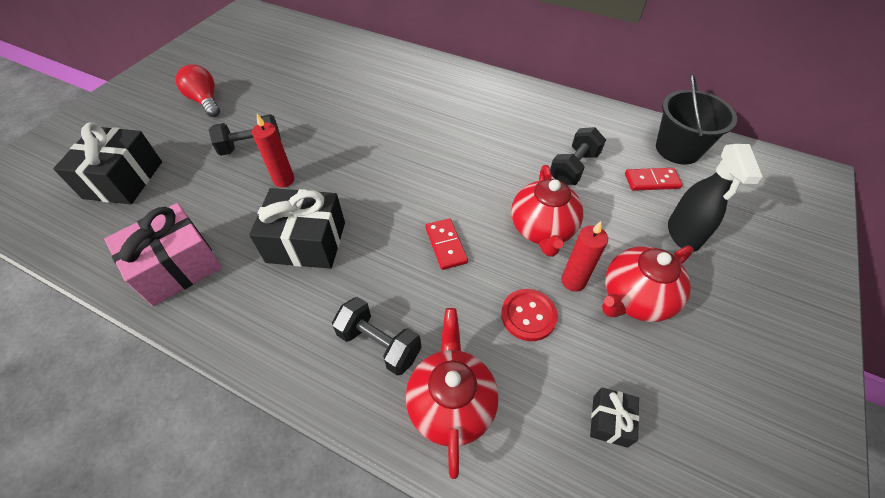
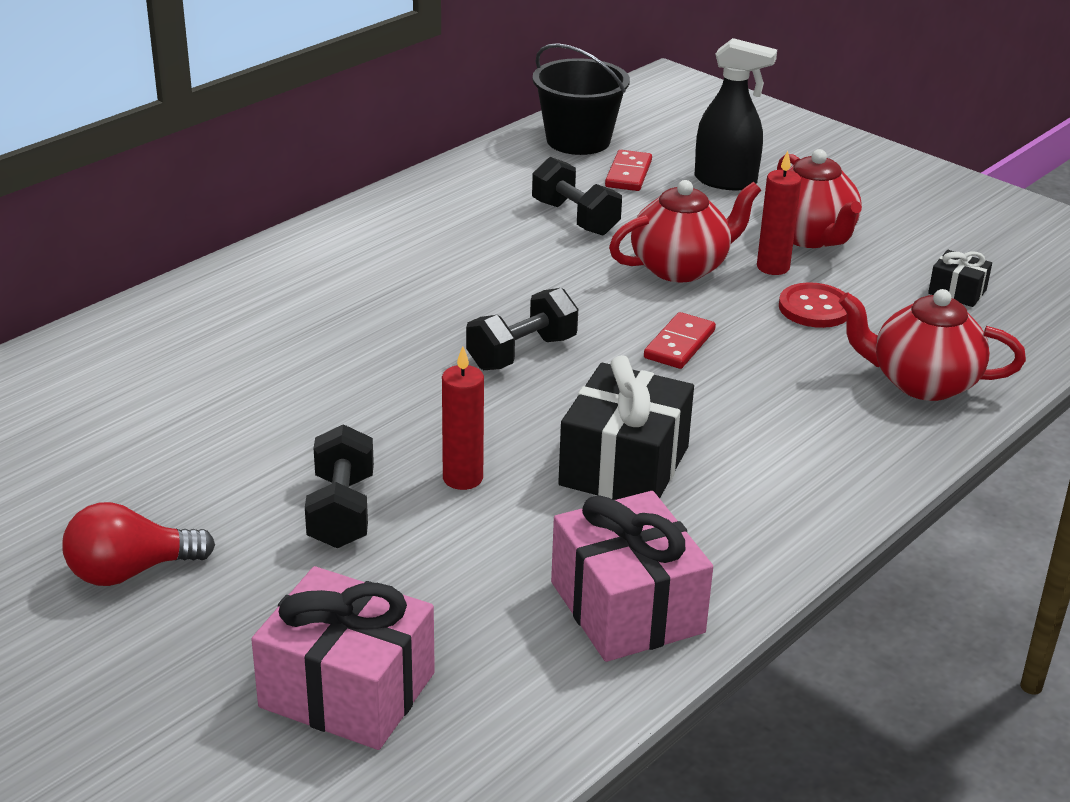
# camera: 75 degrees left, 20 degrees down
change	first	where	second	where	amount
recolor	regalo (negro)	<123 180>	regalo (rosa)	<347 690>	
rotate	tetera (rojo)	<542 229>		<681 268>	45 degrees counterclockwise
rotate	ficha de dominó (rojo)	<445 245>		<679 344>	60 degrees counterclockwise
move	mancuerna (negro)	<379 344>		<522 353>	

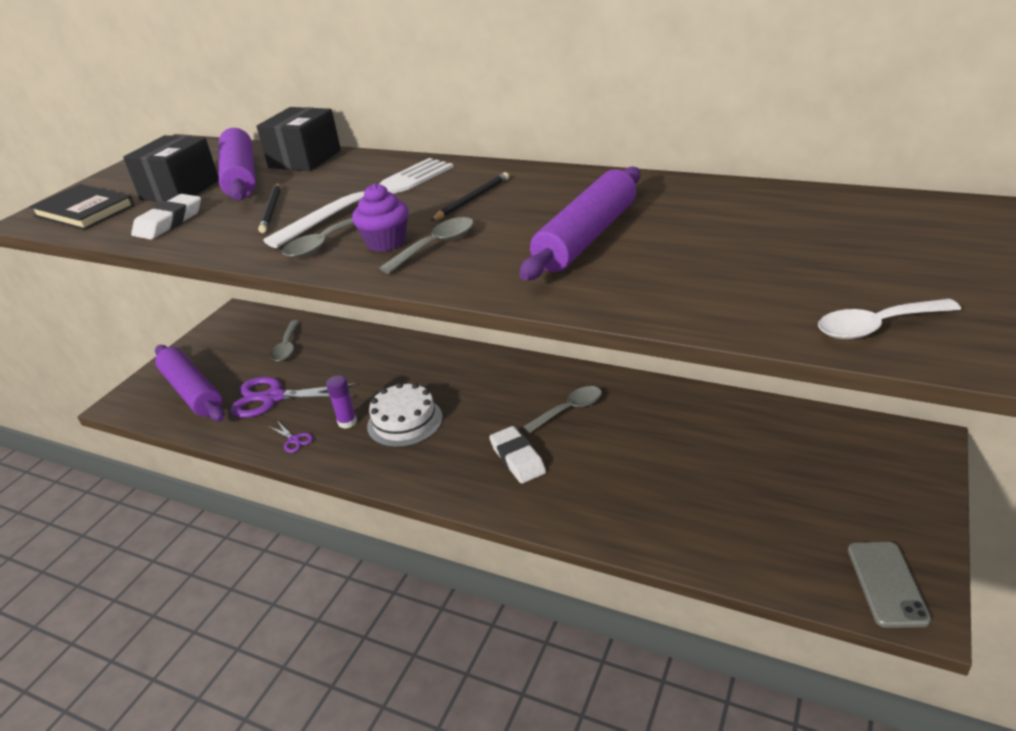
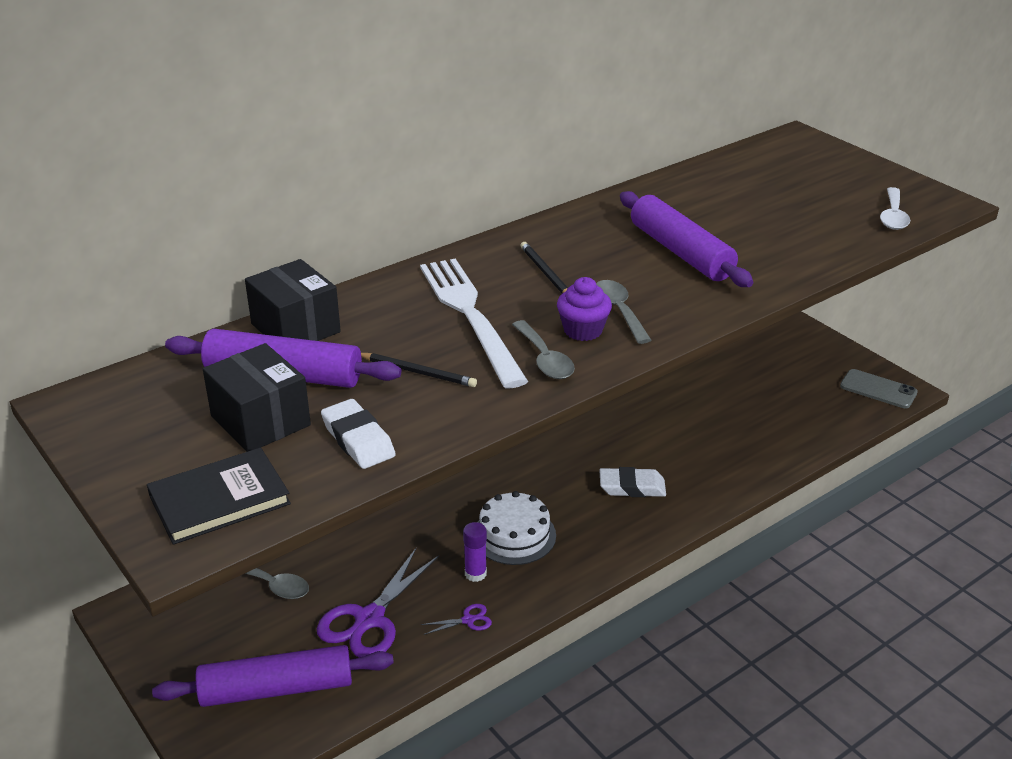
# camera: 65 degrees left, 0 degrees up
change	first	where	second	where	amount
delete	cuchara (gris)	<569 410>			

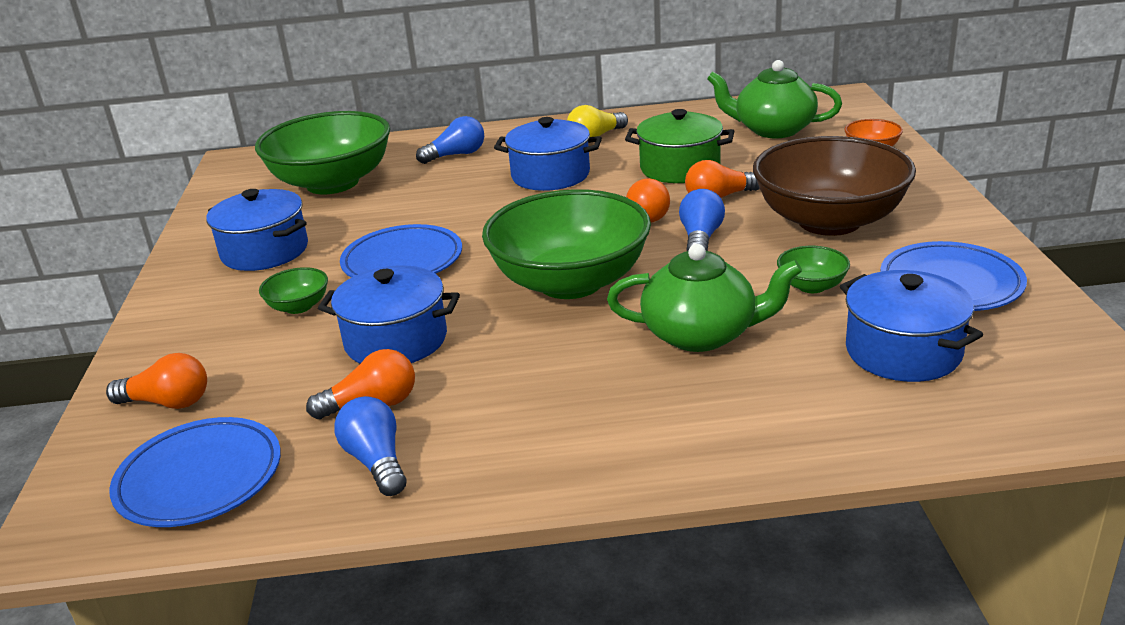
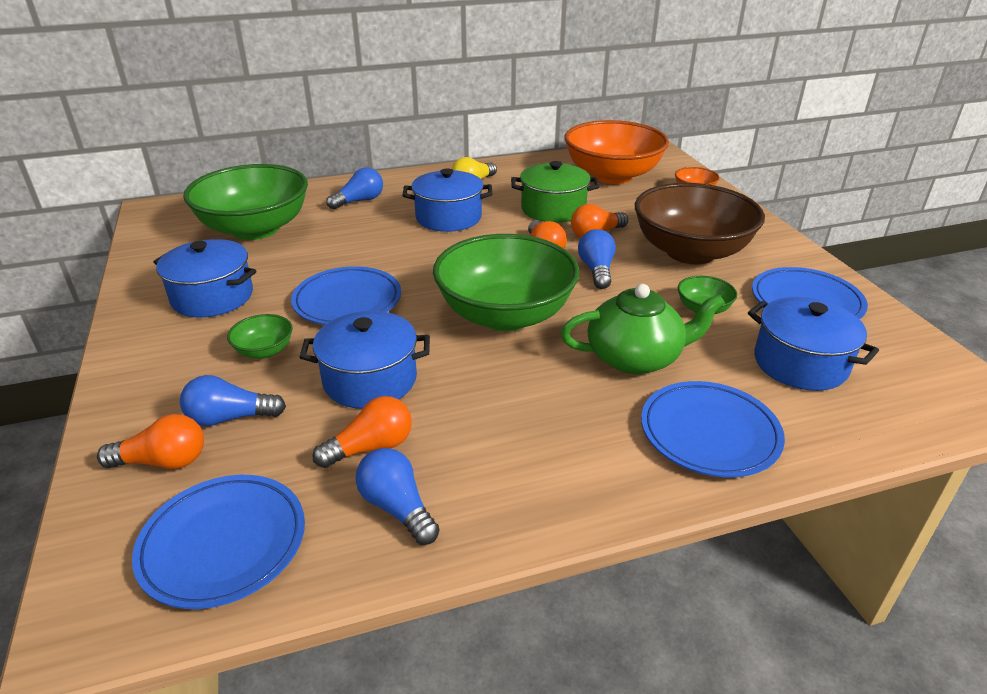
# camera: 15 degrees left, 5 degrees up
change	first	where	second	where	amount
replace	tetera (verde)	<773 130>	cuenco (naranja)	<612 176>	
insert			bombilla (azul)	<230 418>	
insert			plato (azul)	<709 433>	

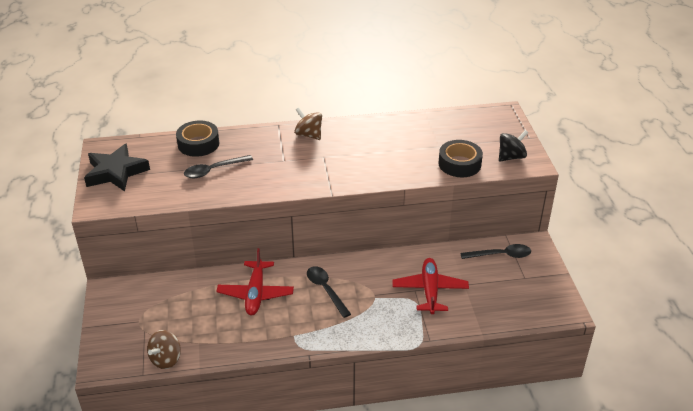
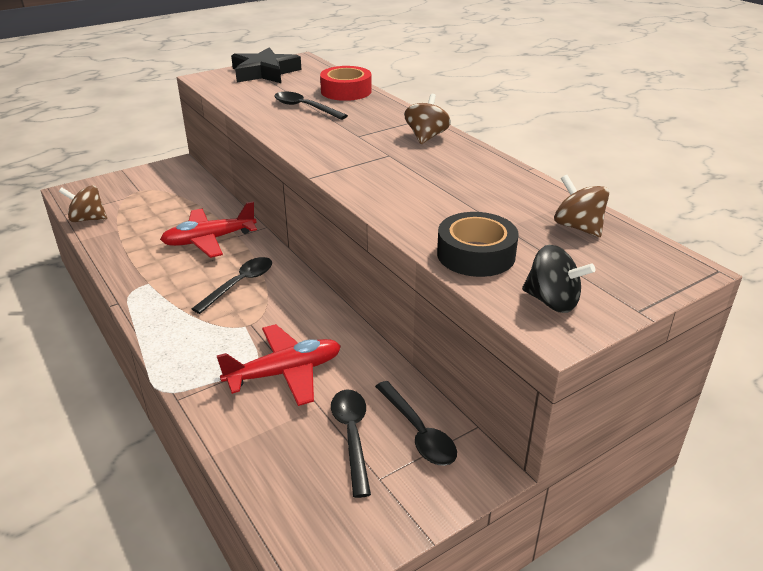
# camera: 65 degrees right, 5 degrees down
change	first	where	second	where	amount
recolor	cinta adhesiva (negro)	<198 144>	cinta adhesiva (rojo)	<346 91>	
insert			peonza (marrón)	<578 227>	
insert			cuchara (negro)	<352 436>	

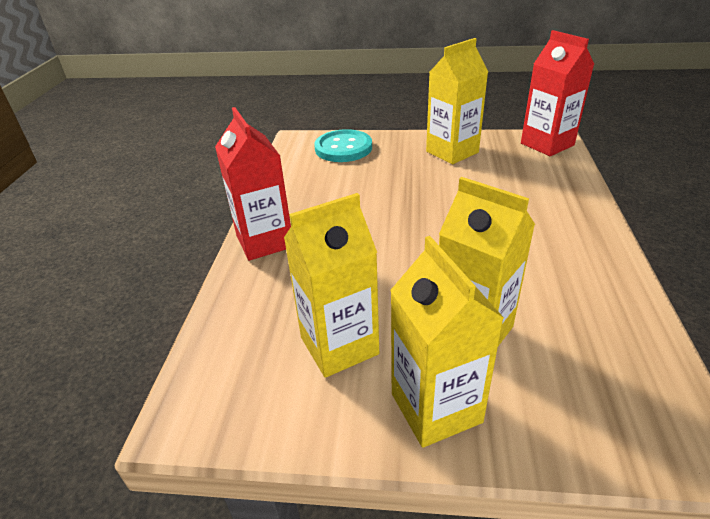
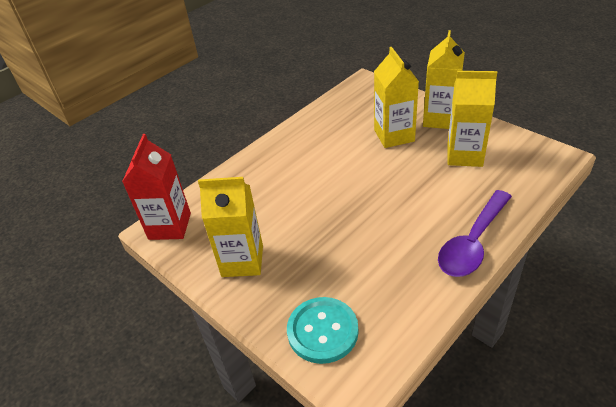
# camera: 140 degrees left, 5 degrees up
change	first	where	second	where	amount
replace	cartón de leche (rojo)	<264 241>	cuchara (morado)	<473 242>	

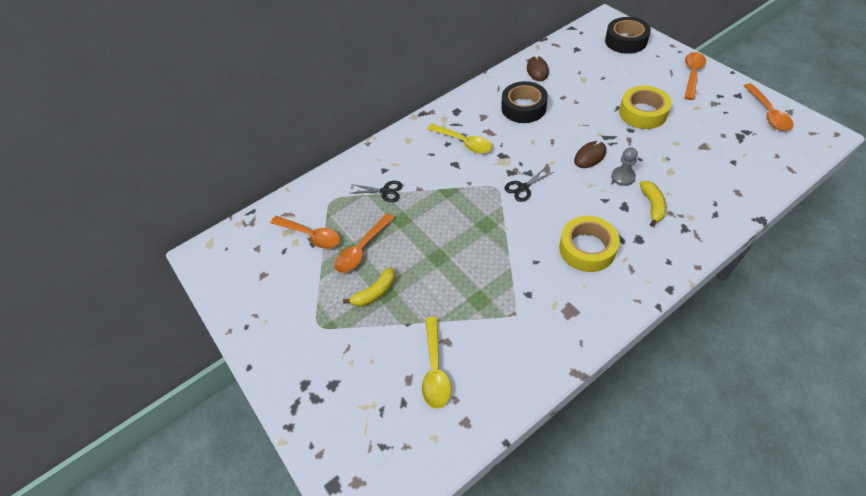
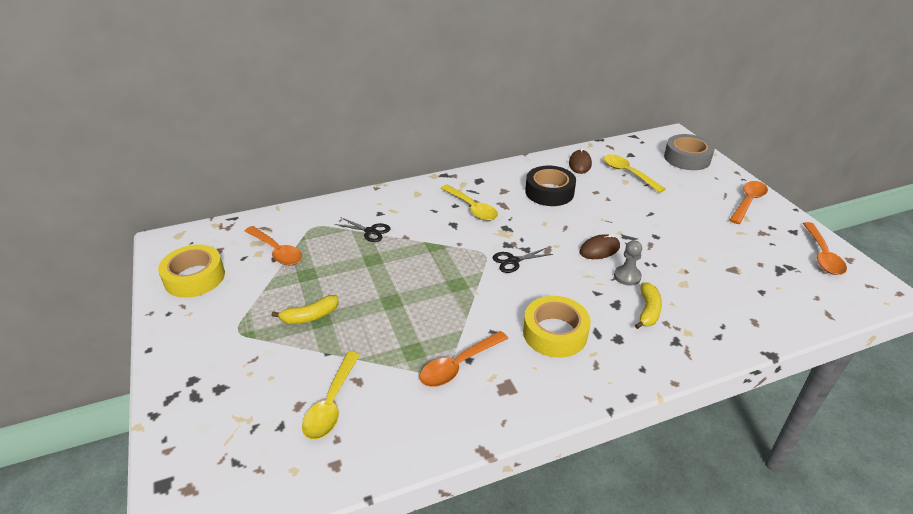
# camera: 10 degrees right, 15 degrees down
change	first	where	second	where	amount
recolor	cinta adhesiva (negro)	<626 41>	cinta adhesiva (gris)	<687 158>	
move	cinta adhesiva (amarillo)	<643 113>		<194 277>	
move	cuchara (naranja)	<362 249>		<458 365>	
insert			cuchara (amarillo)	<628 173>	

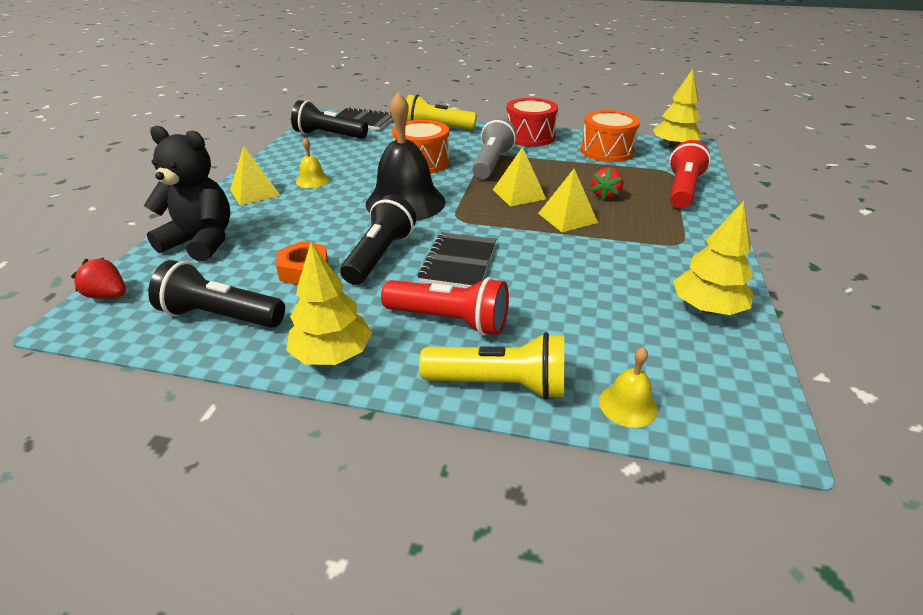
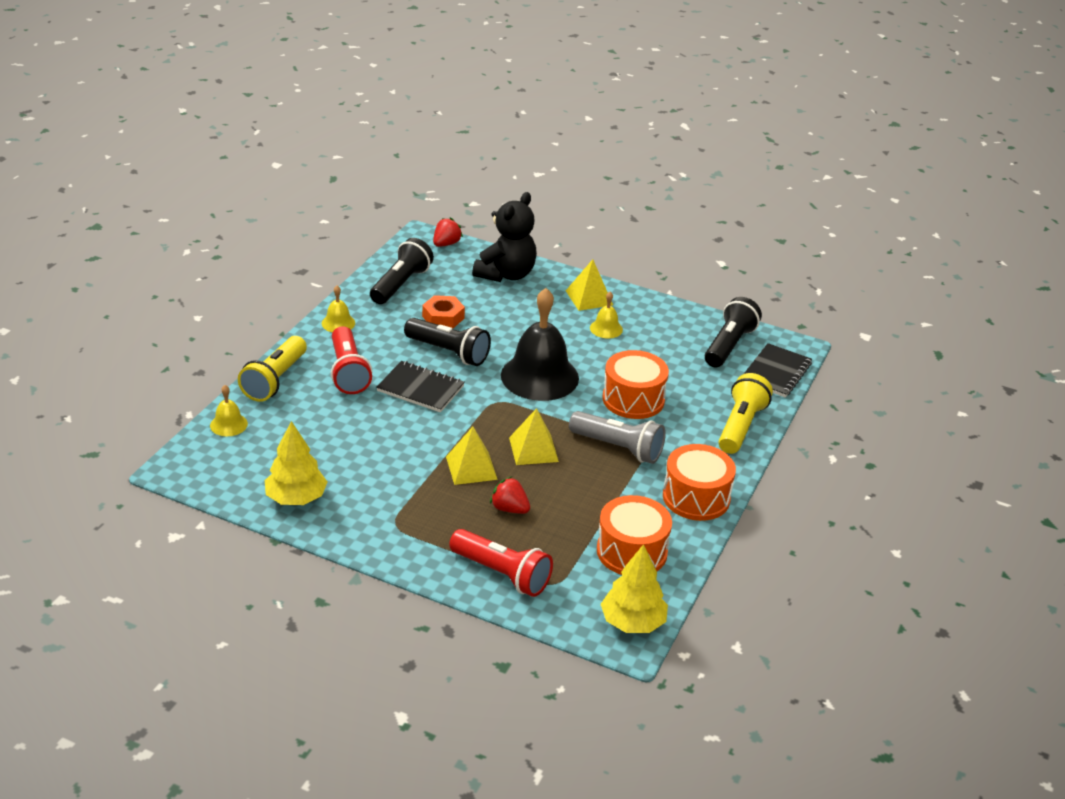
# camera: 100 degrees right, 0 degrees up
change	first	where	second	where	amount
recolor	tambor (rojo)	<529 137>	tambor (naranja)	<696 497>	
replace	árbol (amarillo)	<332 355>	campana (amarillo)	<338 323>	
rotate	lámpara de mano (rojo)	<449 320>		<348 372>	45 degrees counterclockwise

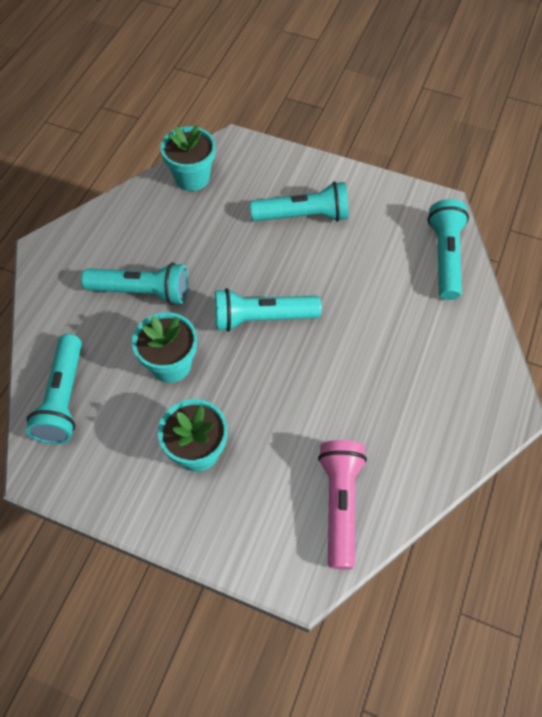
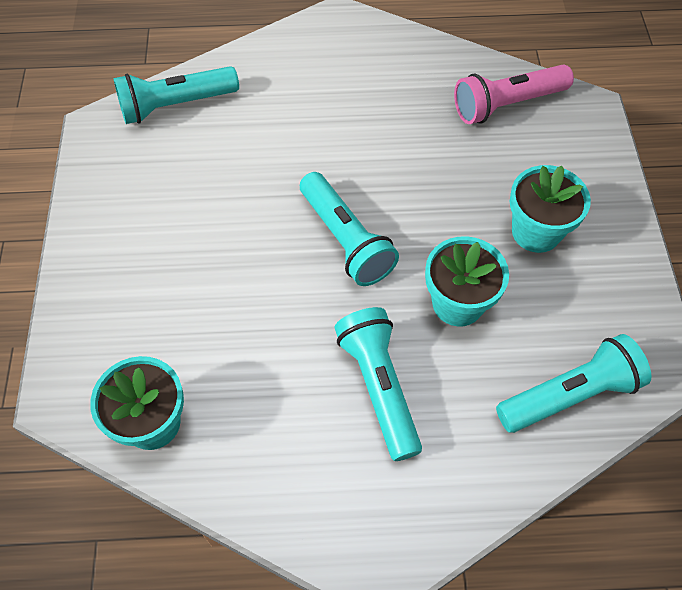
# camera: 115 degrees left, 0 degrees up
change	first	where	second	where	amount
delete	lámpara de mano (turquesa)	<303 216>			

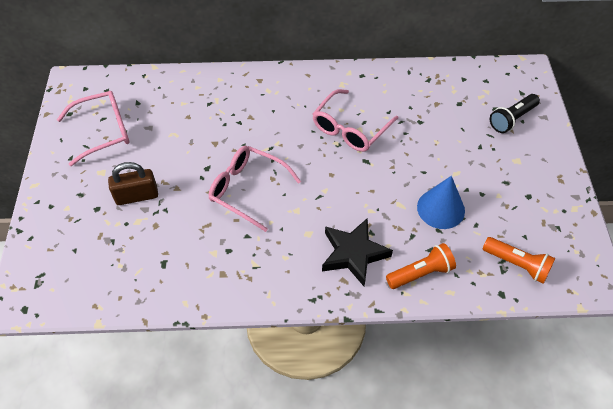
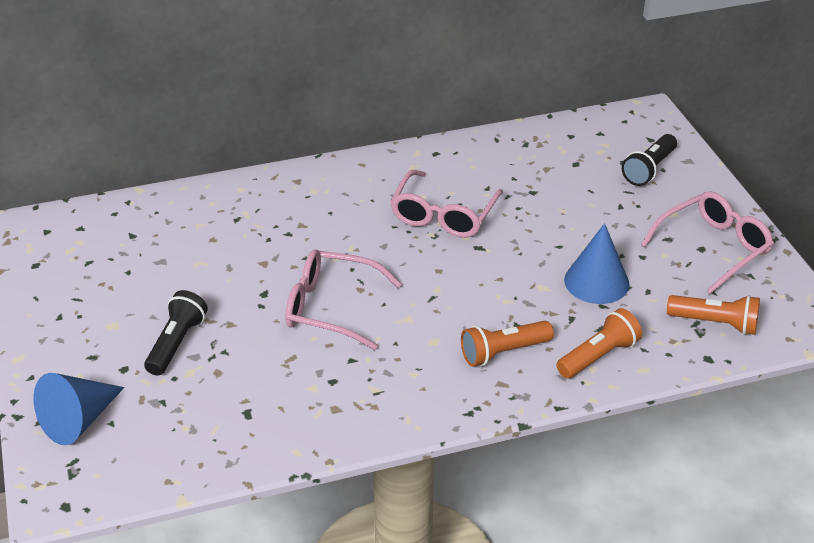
# camera: 15 degrees left, 15 degrees down
change	first	where	second	where	amount
move	gafas (rosa)	<104 131>		<713 248>	
replace	candado (marrón)	<137 196>	lámpara de mano (negro)	<176 343>	
replace	estrella (negro)	<353 254>	lámpara de mano (naranja)	<503 352>	
insert			cono (azul)	<79 420>	

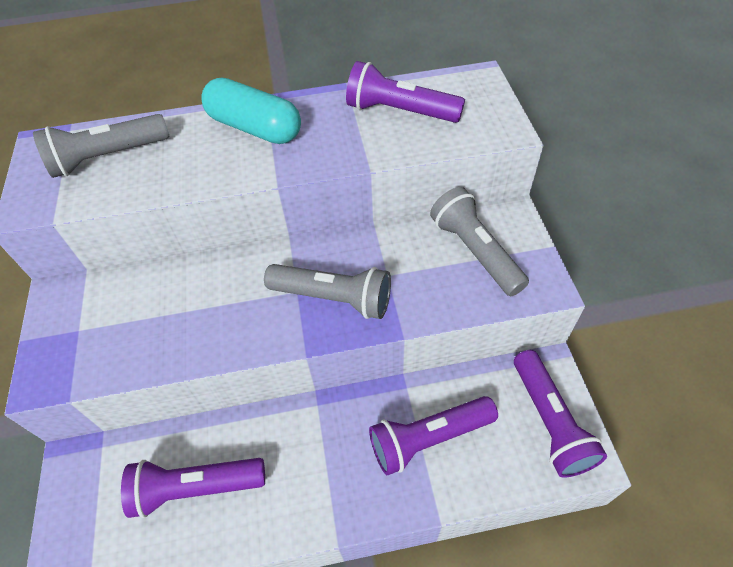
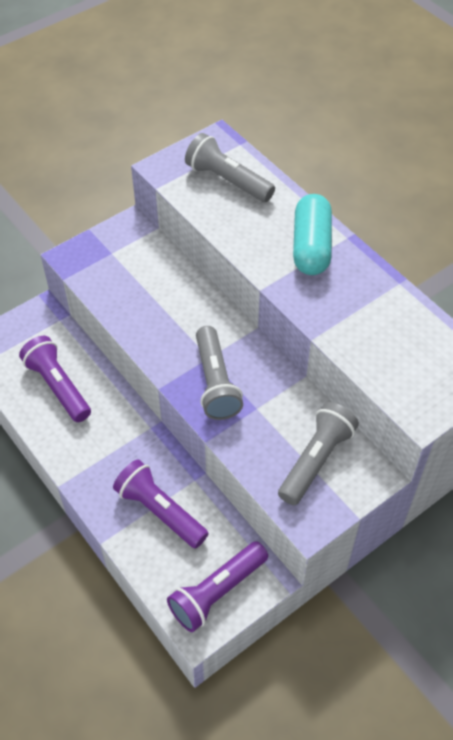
# camera: 60 degrees right, 0 degrees up
change	first	where	second	where	amount
delete	lámpara de mano (morado)	<400 112>			

